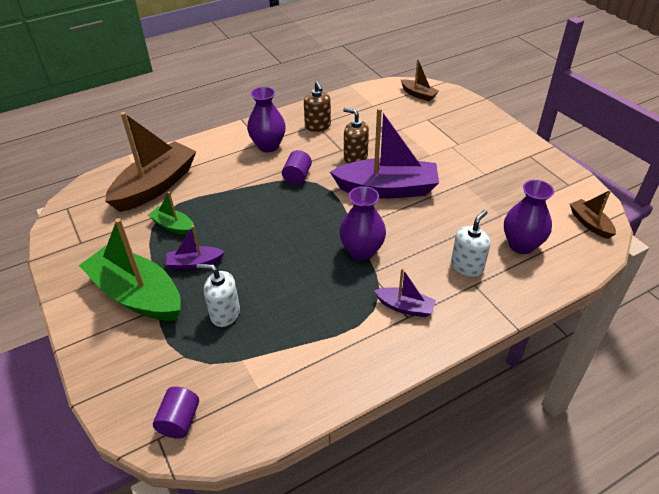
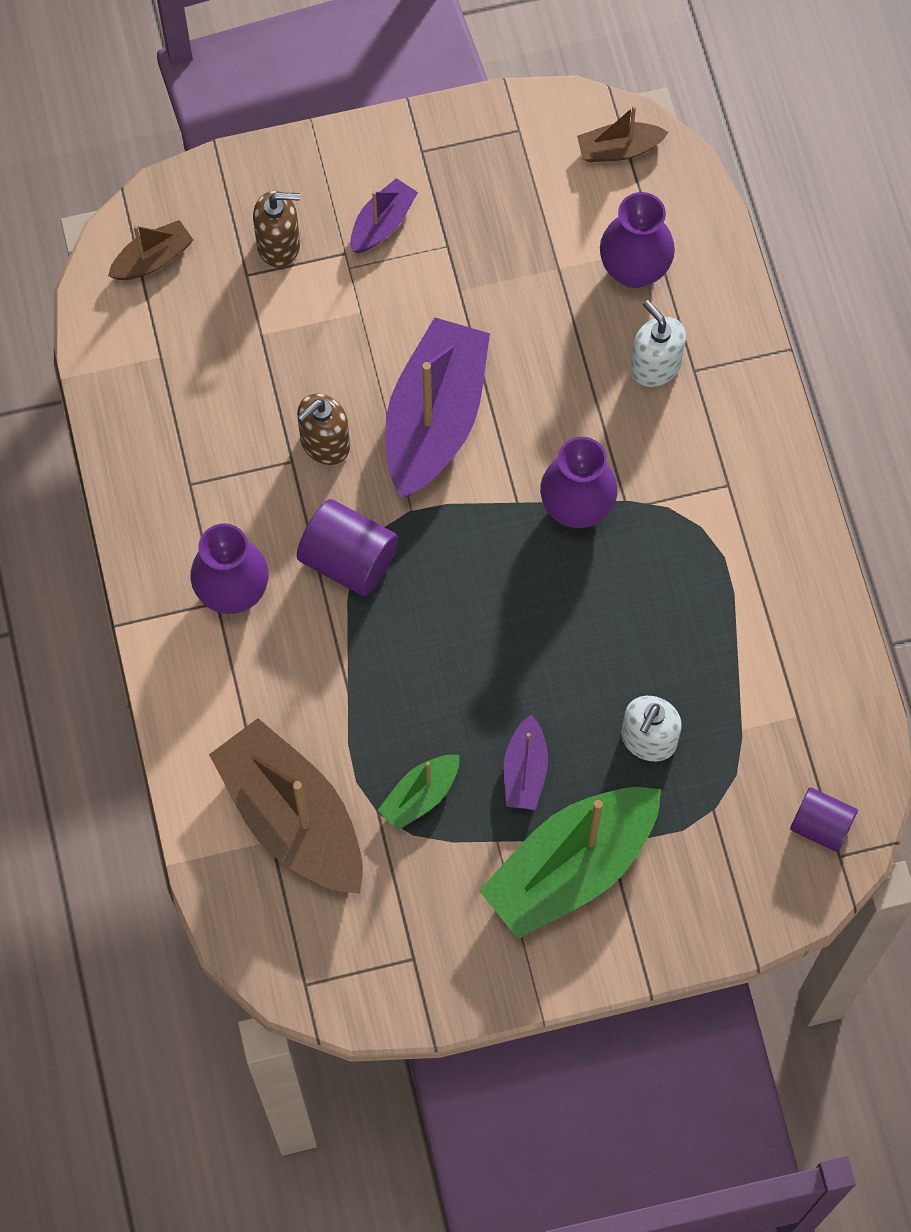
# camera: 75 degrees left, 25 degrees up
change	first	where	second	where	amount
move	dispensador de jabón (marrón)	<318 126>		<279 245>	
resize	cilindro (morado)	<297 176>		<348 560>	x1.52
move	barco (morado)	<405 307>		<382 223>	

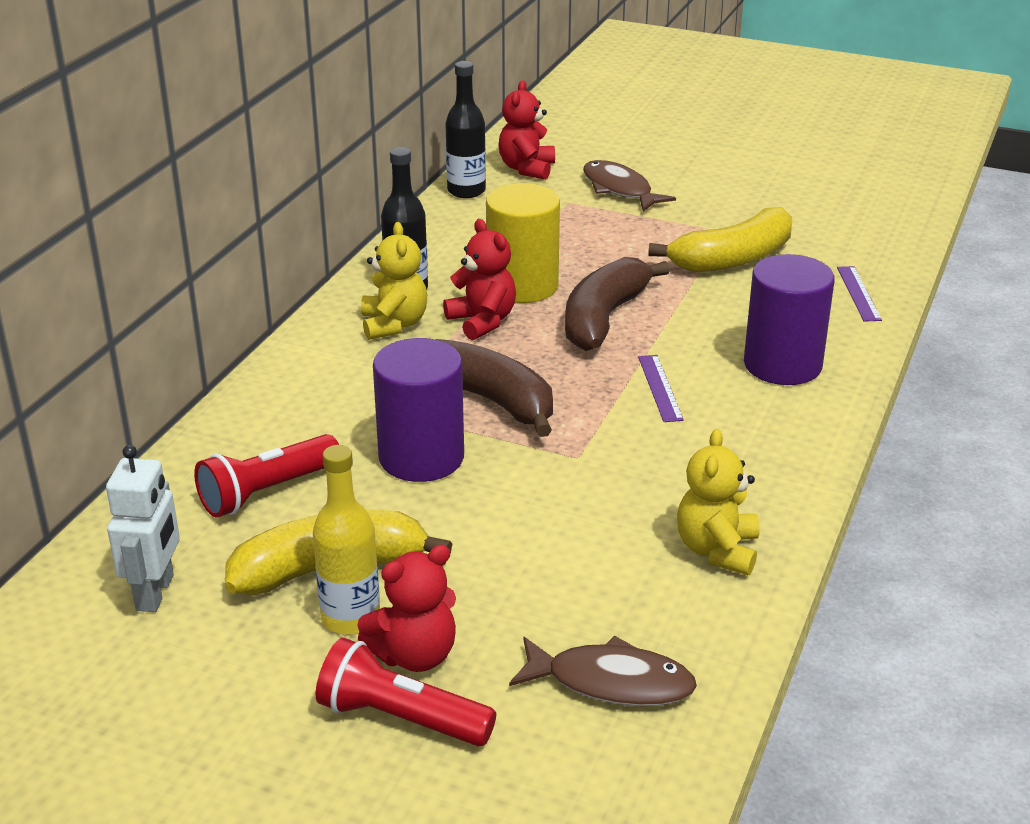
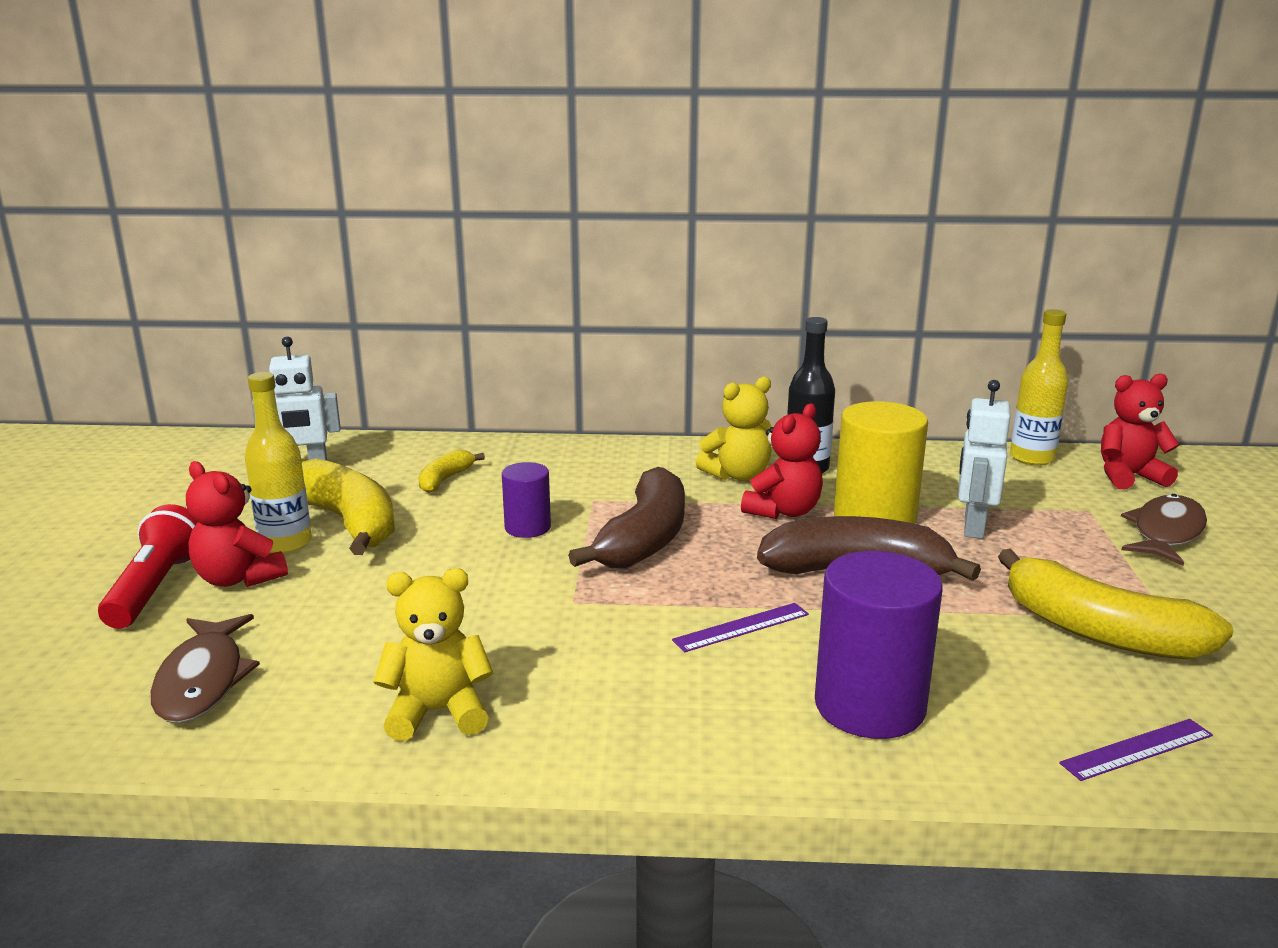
# camera: 70 degrees right, 10 degrees down
change	first	where	second	where	amount
recolor	botella (negro)	<466 191>	botella (amarillo)	<1032 458>	
resize	cilindro (morado)	<421 457>		<527 527>	x0.56
replace	lámpara de mano (rojo)	<267 492>	plátano (amarillo)	<445 480>	
insert			robot (blanco)	<973 527>	

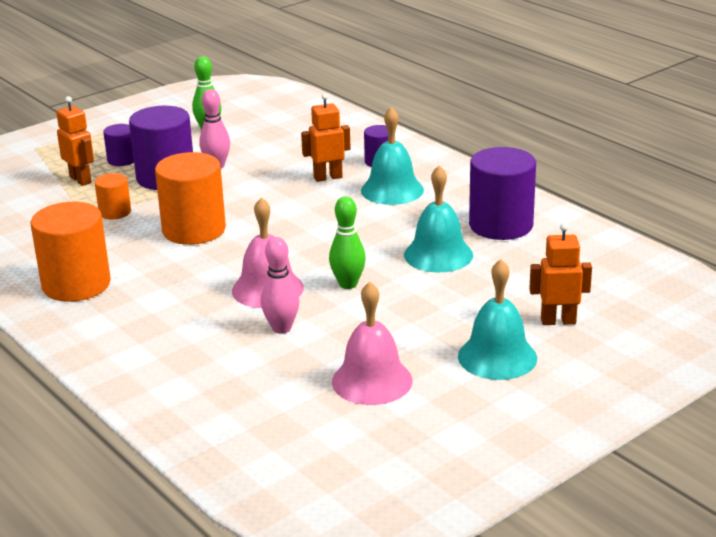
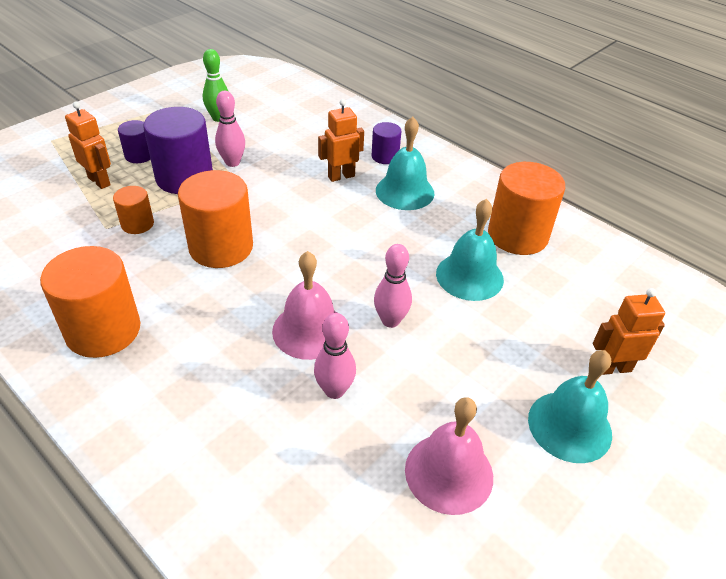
# camera: 10 degrees left, 15 degrees up
change	first	where	second	where	amount
recolor	cilindro (morado)	<501 225>	cilindro (naranja)	<517 235>	
recolor	bolo (verde)	<348 284>	bolo (rosa)	<390 321>	

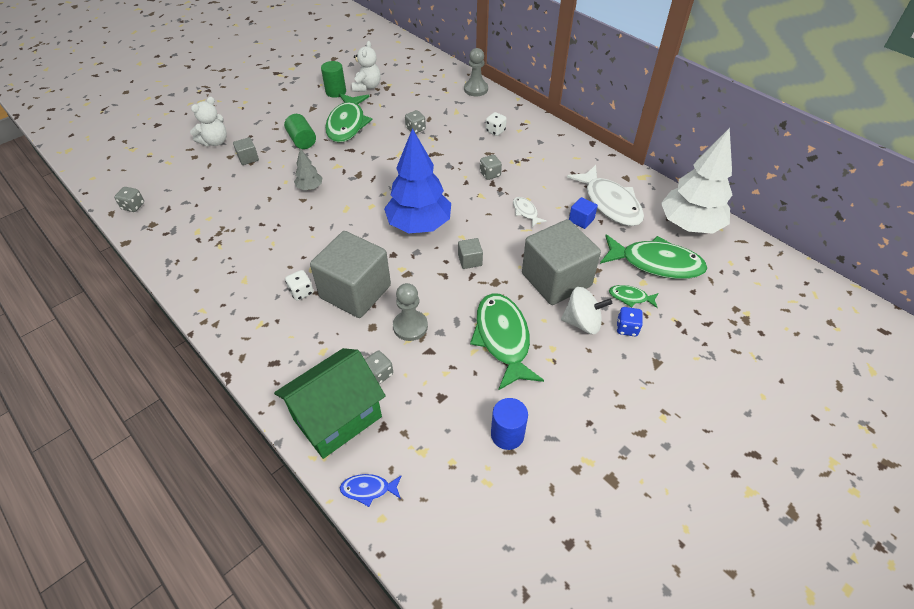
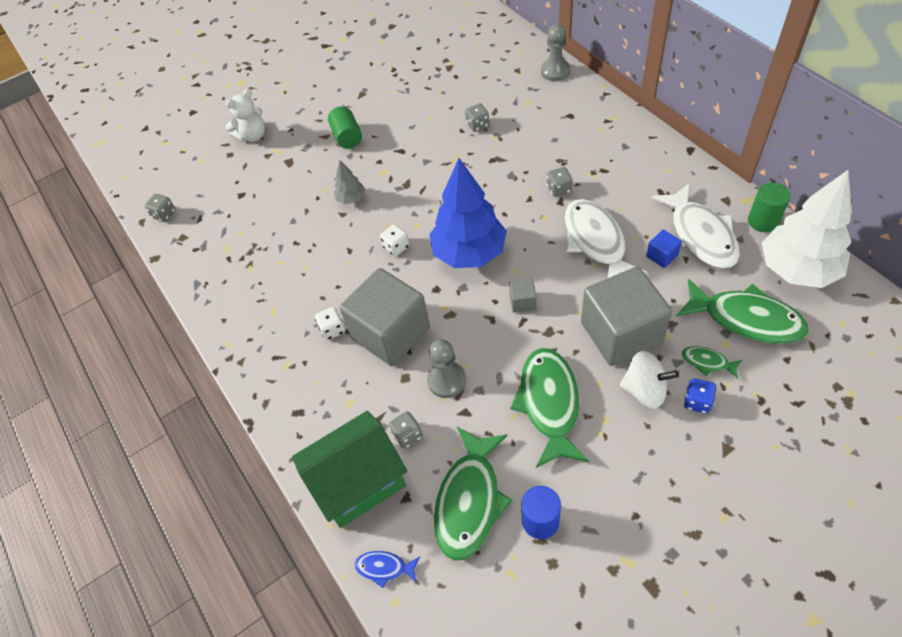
# camera: 15 degrees right, 5 degrees up
change	first	where	second	where	amount
delete	osito (blanco)	<367 87>			
move	cilindro (verde)	<336 92>		<763 221>	
move	pez (verde)	<347 124>		<469 500>	
move	dado (blanco)	<495 131>		<396 247>	
delete	cubo (gris)	<248 158>			
resize	pez (blanco)	<526 212>		<596 242>	x2.18

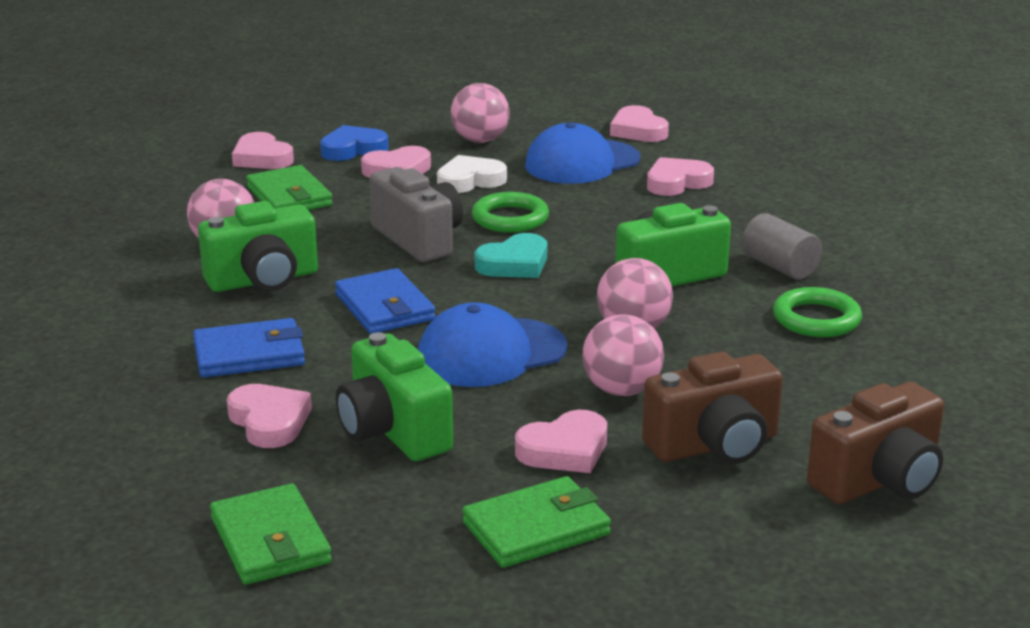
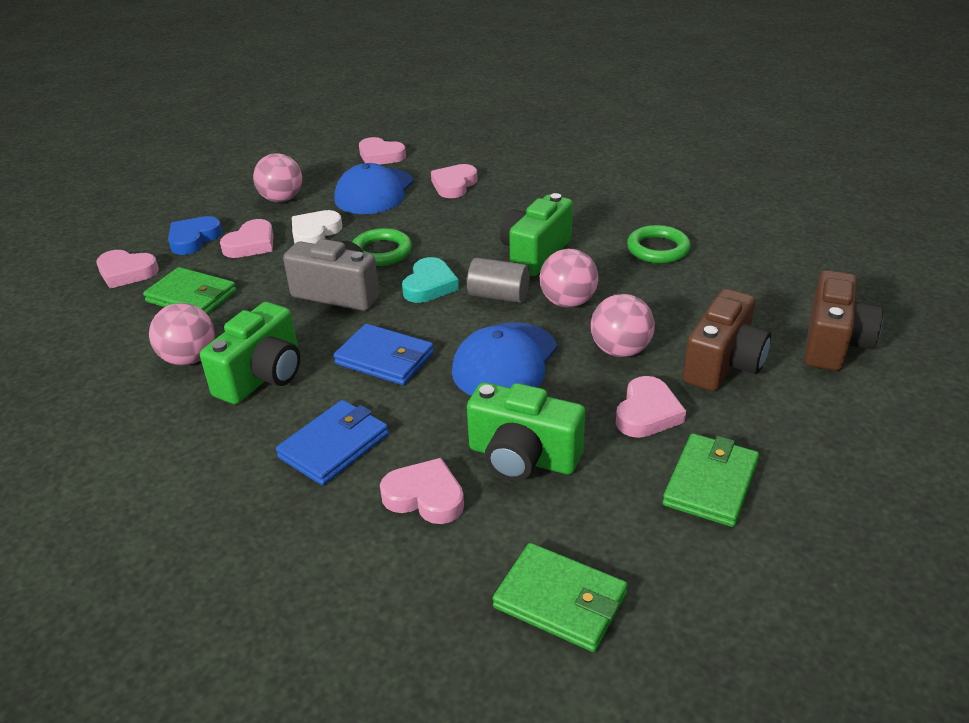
# camera: 35 degrees left, 10 degrees up
change	first	where	second	where	amount
move	cilindro (gris)	<779 267>		<499 296>	

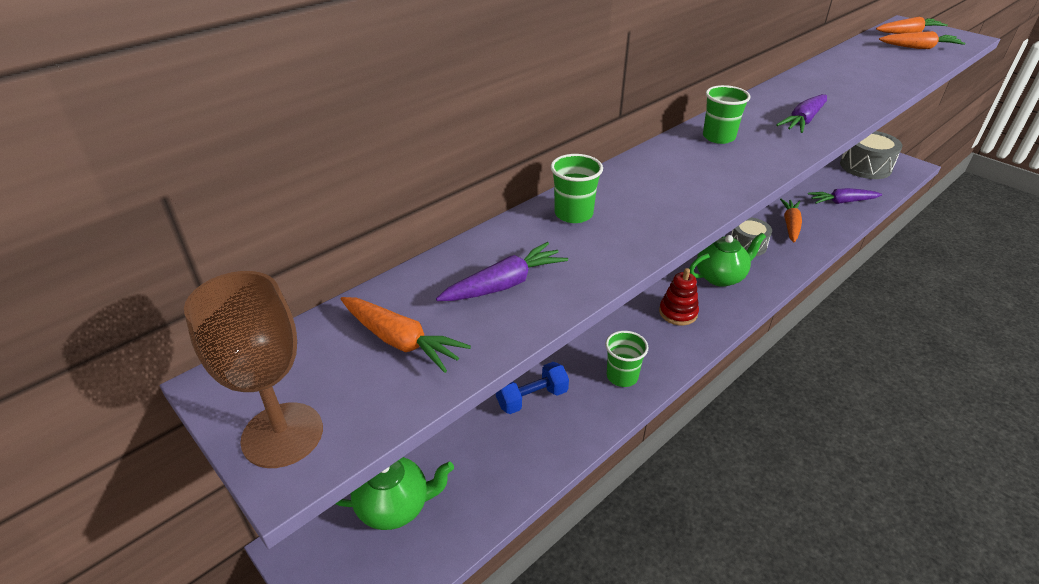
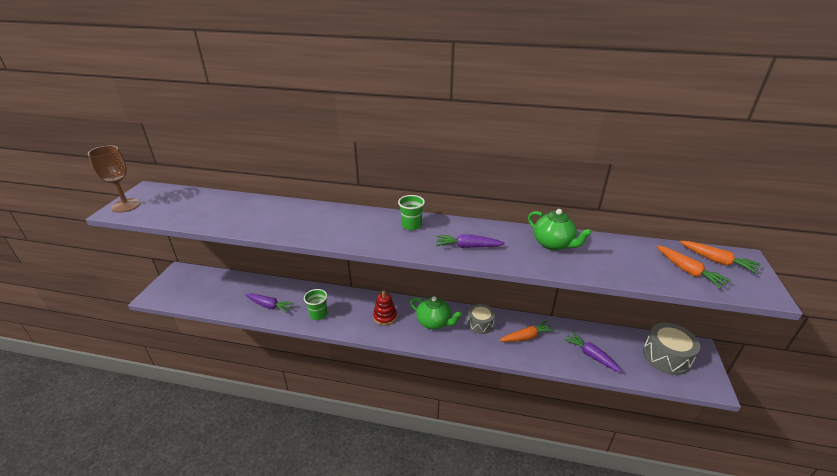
# camera: 55 degrees right, 5 degrees down
change	first	where	second	where	amount
delete	vaso (verde)	<573 214>			
move	zanahoria (morado)	<504 284>		<269 306>	
delete	zanahoria (naranja)	<400 341>			
delete	mancuerna (azul)	<532 398>			
move	tetera (verde)	<395 506>		<553 244>	

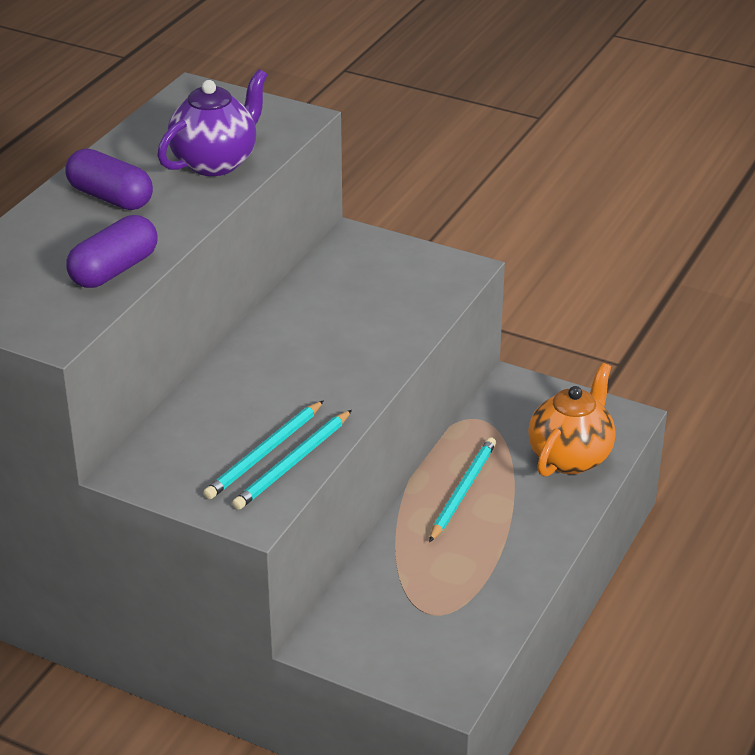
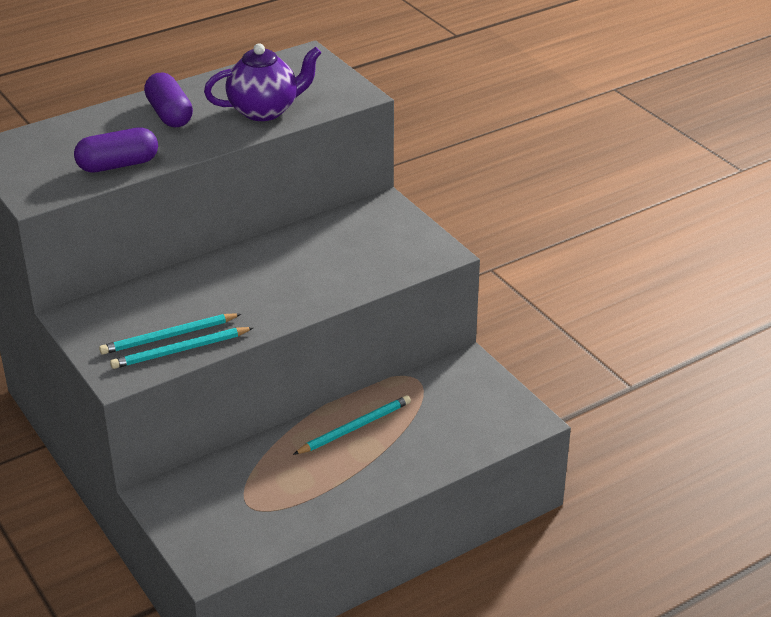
# camera: 30 degrees right, 0 degrees up
change	first	where	second	where	amount
delete	tetera (naranja)	<570 457>			

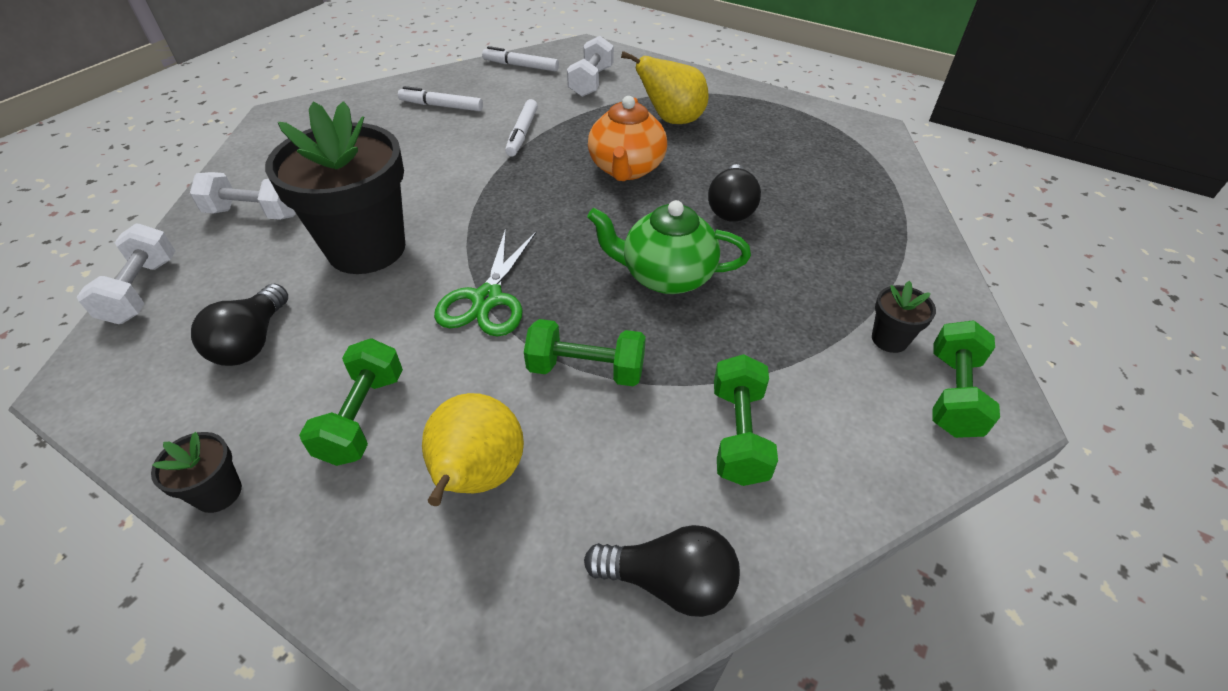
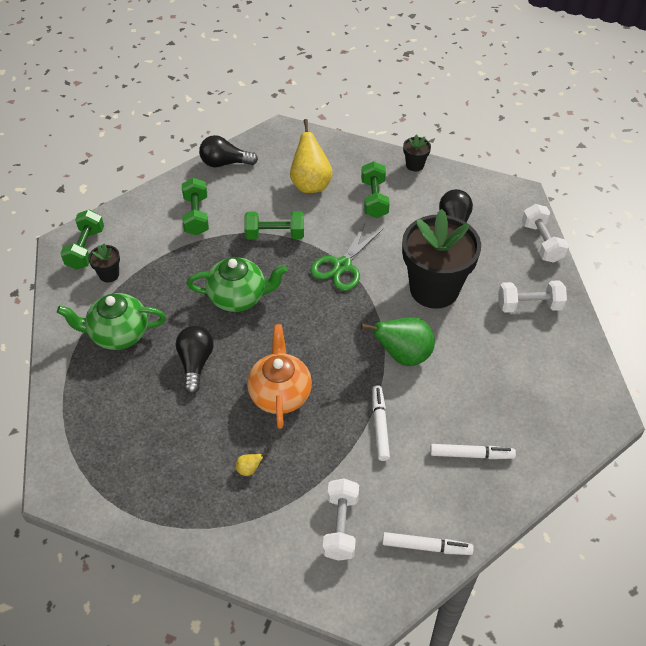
# camera: 170 degrees right, 5 degrees up
change	first	where	second	where	amount
resize	pera (amarillo)	<671 120>		<249 469>	x0.40
rotate	tijeras (verde)	<487 299>		<342 266>	150 degrees counterclockwise
insert			tetera (verde)	<118 334>	
insert			pera (verde)	<403 355>	

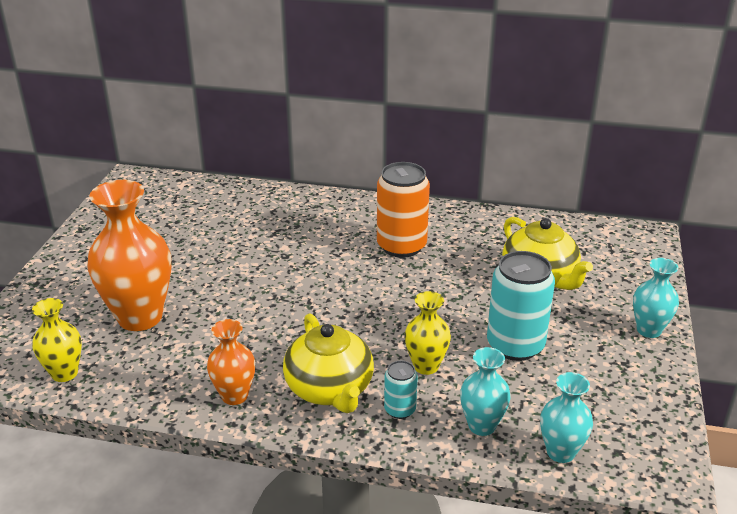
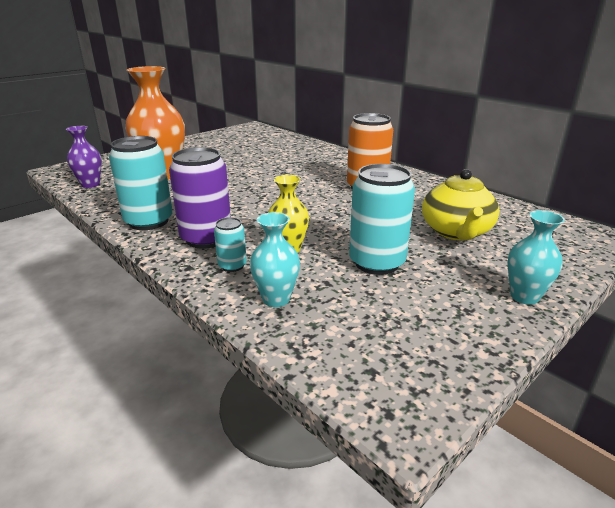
# camera: 35 degrees right, 5 degrees down
change	first	where	second	where	amount
recolor	florero (amarillo)	<64 373>	florero (morado)	<90 184>	
replace	tetera (amarillo)	<330 389>	lata (morado)	<206 238>	
replace	florero (naranja)	<234 396>	lata (turquesa)	<149 221>	
delete	florero (turquesa)	<560 452>			

